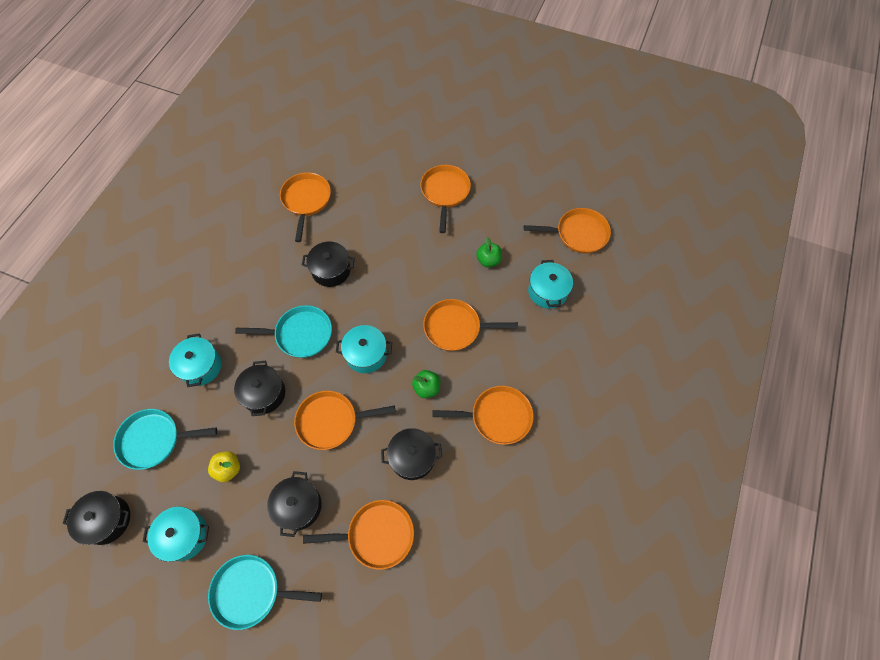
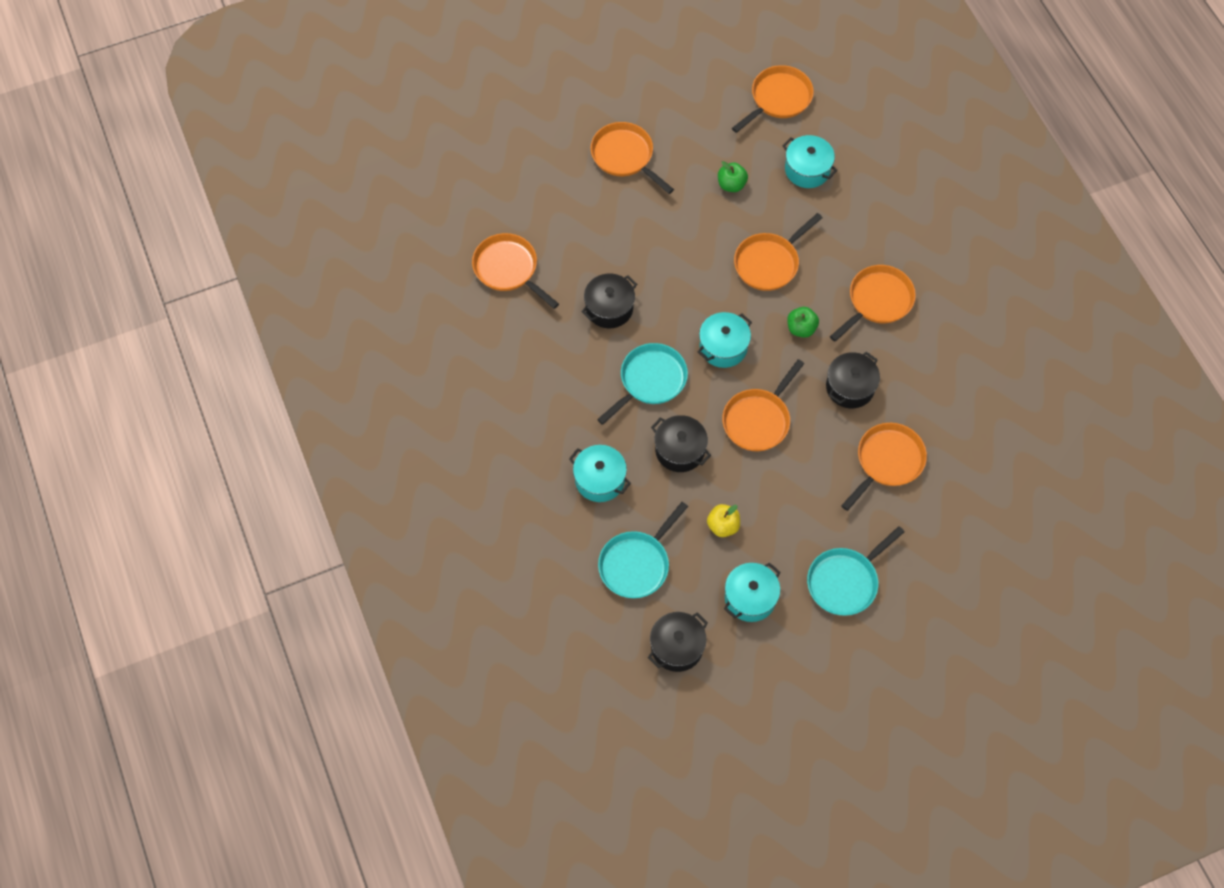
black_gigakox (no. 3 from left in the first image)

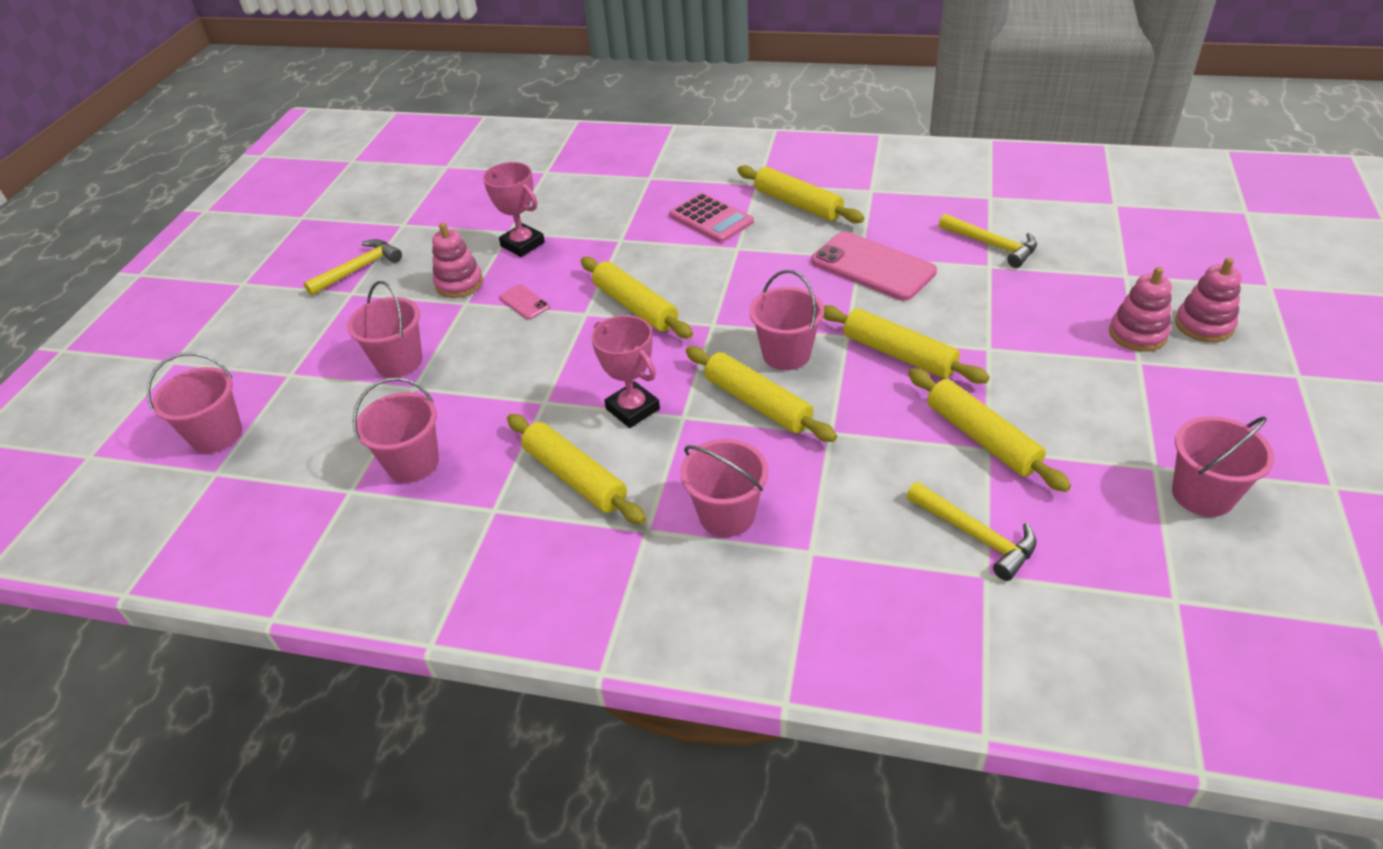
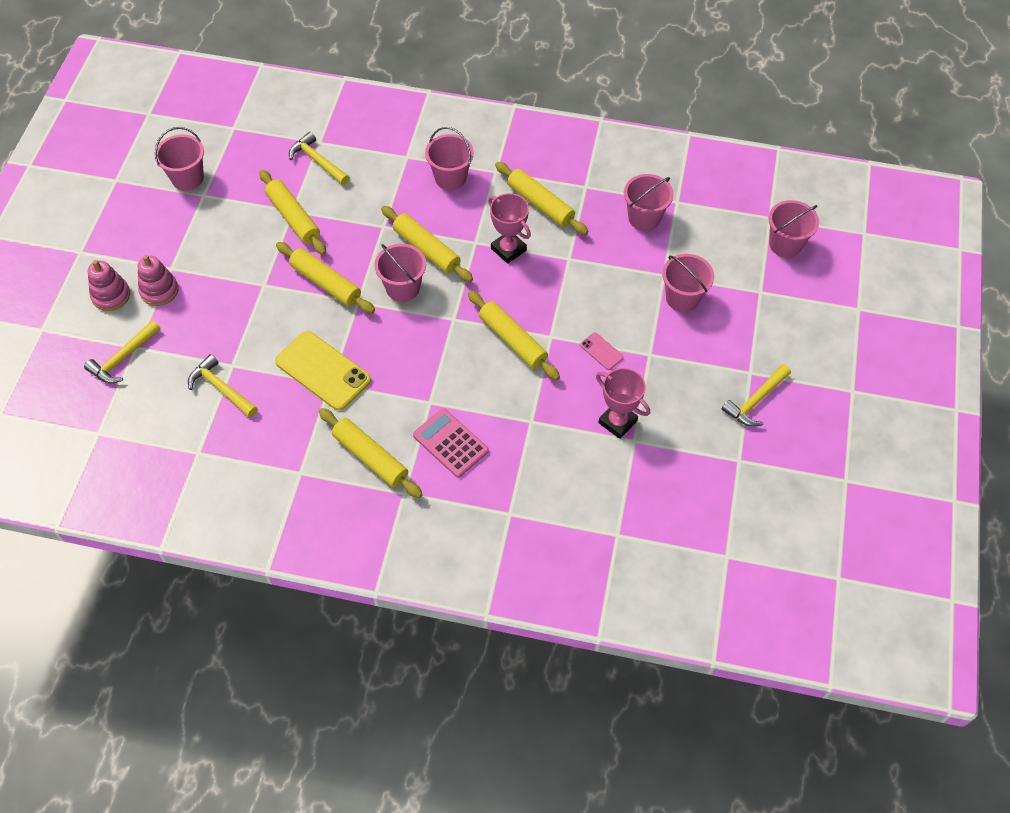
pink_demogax (no. 1 from left in the first image); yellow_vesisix; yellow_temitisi (no. 1 from left)

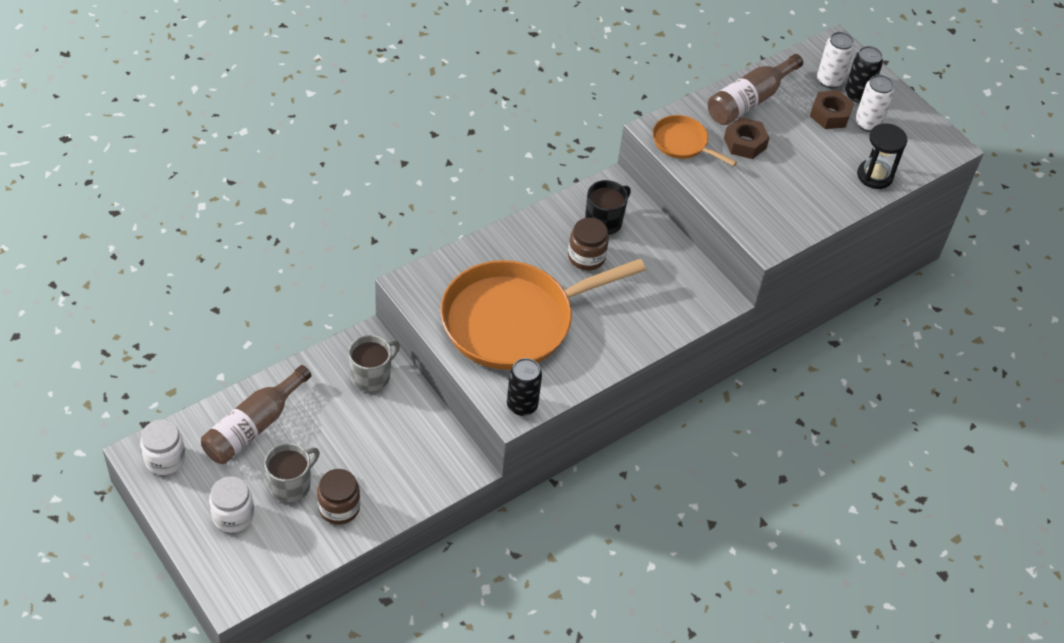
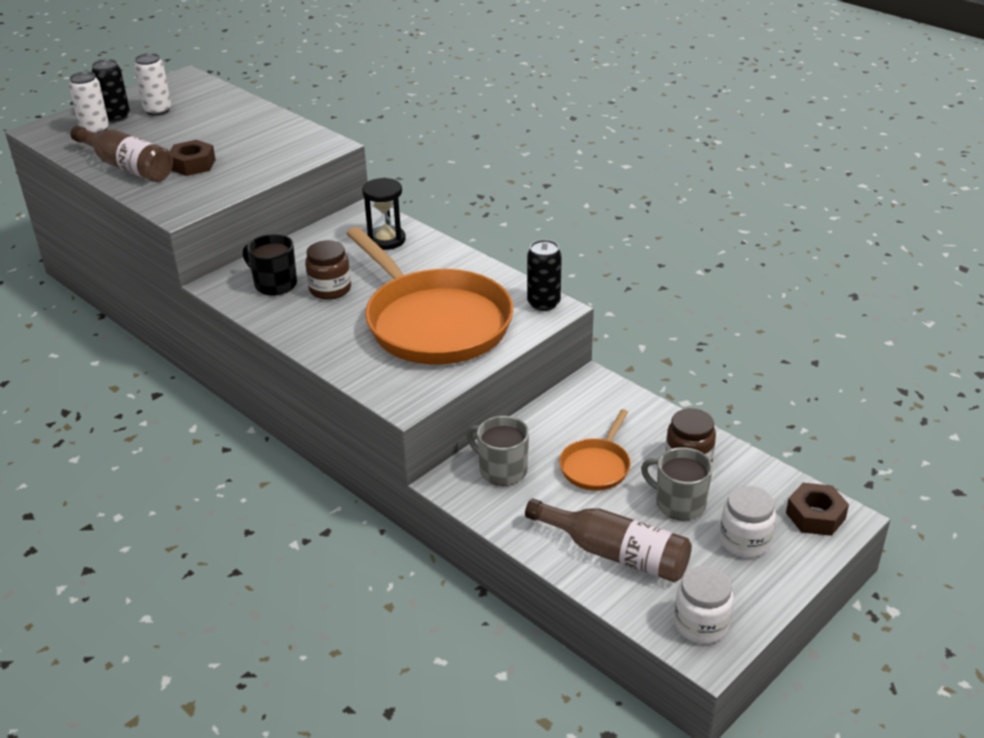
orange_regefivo (no. 2 from left); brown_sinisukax (no. 2 from left); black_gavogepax

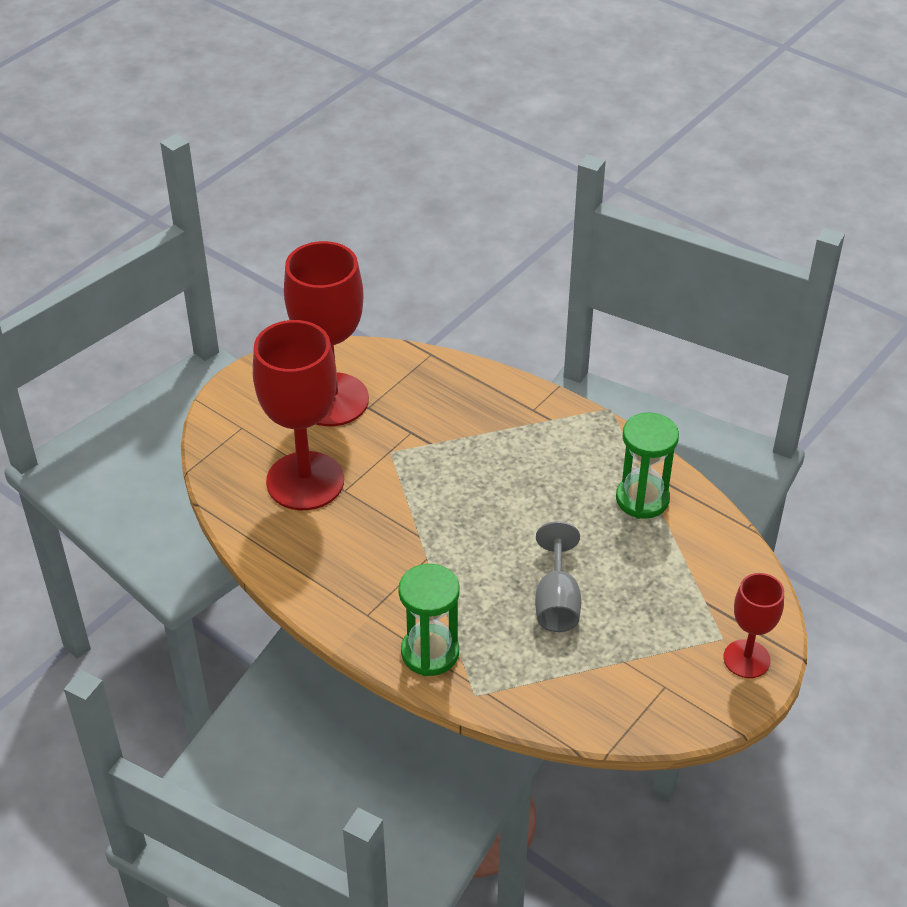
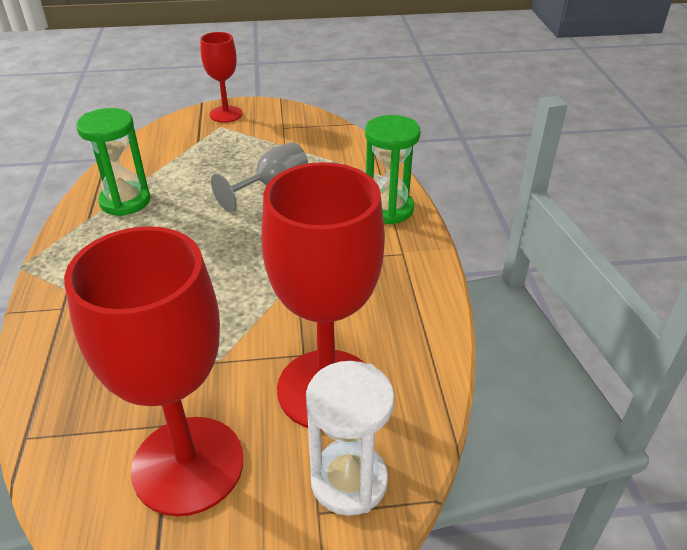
white_gavogepax

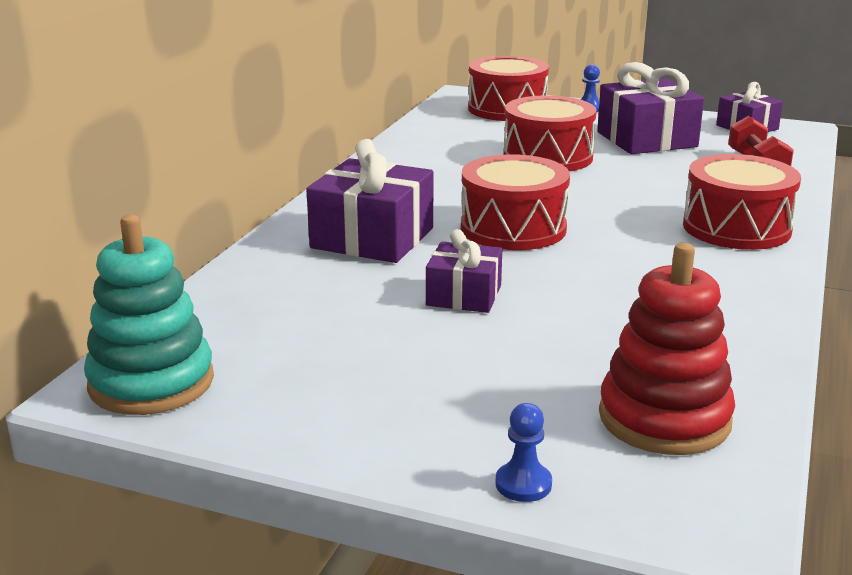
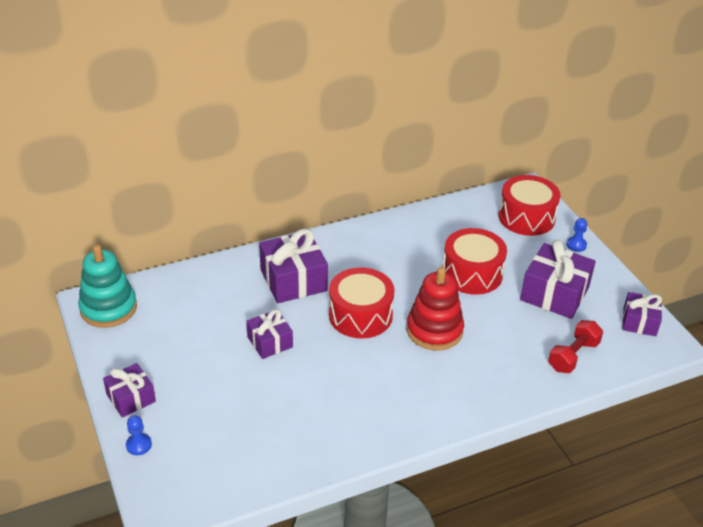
red_demogax; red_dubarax (no. 4 from left in the first image); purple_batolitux (no. 1 from left)

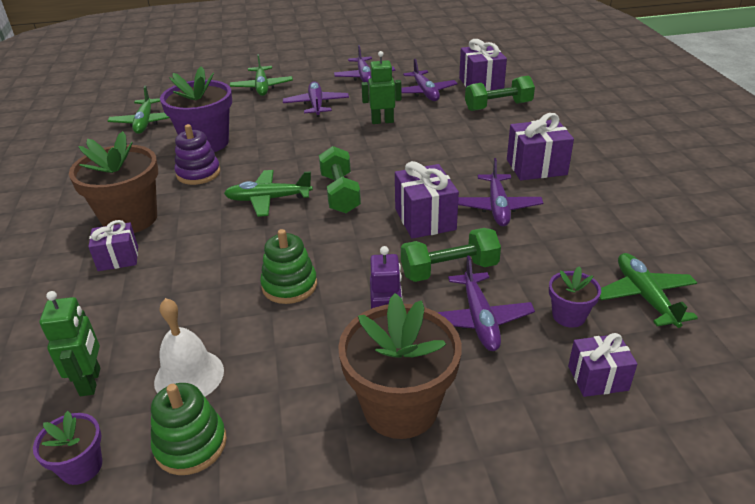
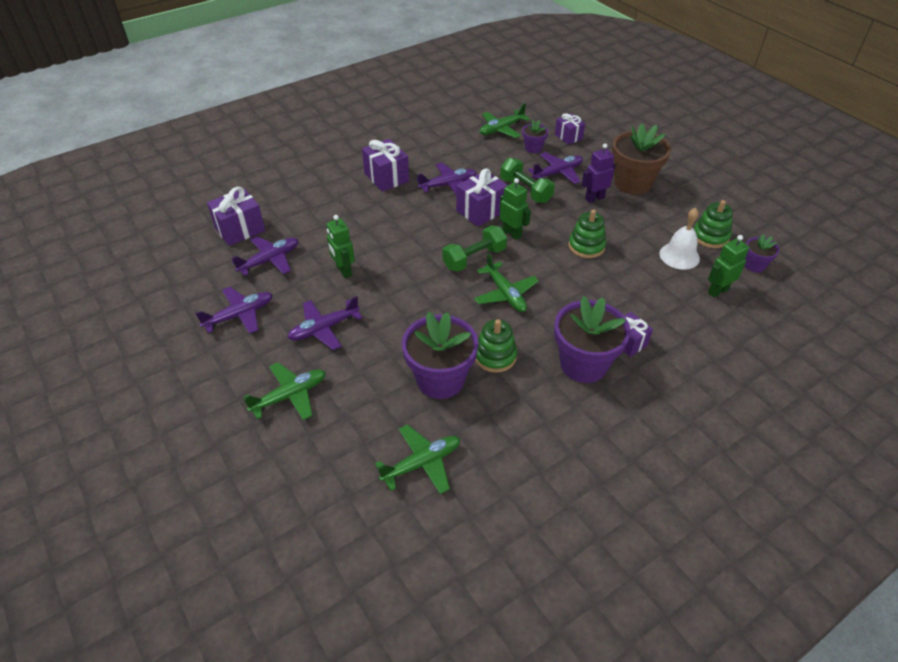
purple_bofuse (no. 3 from left); green_demogax (no. 1 from left); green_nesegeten (no. 3 from left in the first image); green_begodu (no. 2 from left)

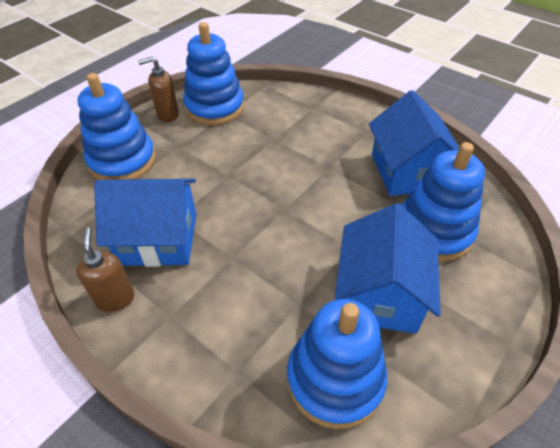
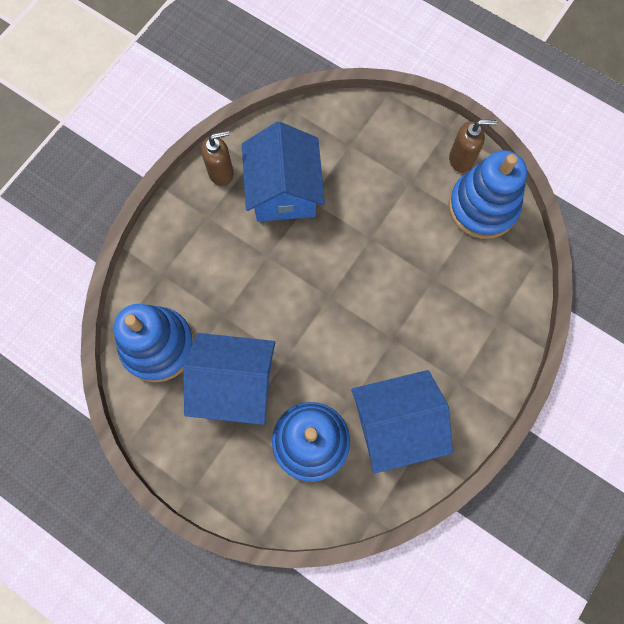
blue_demogax (no. 1 from left in the first image); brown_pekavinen (no. 2 from left)

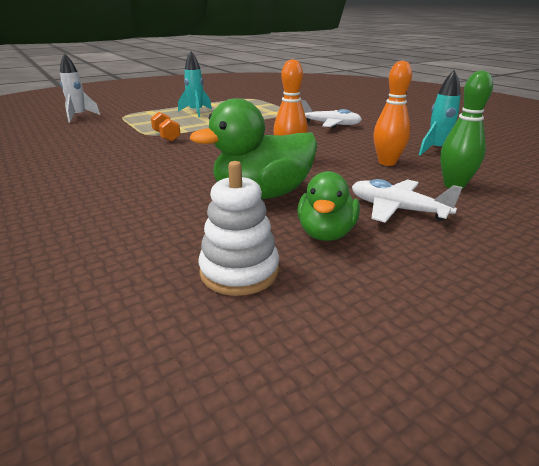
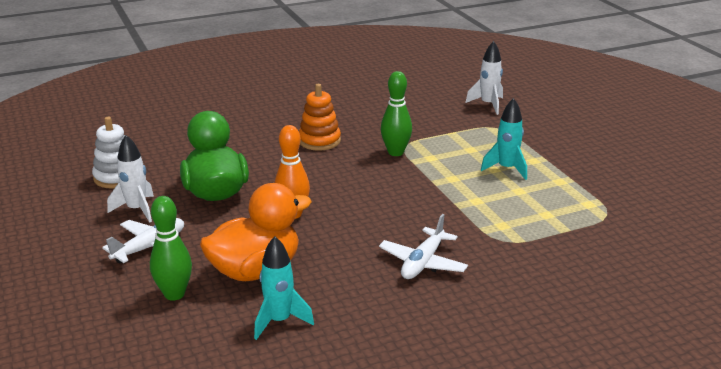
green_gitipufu (no. 2 from left); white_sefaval (no. 1 from left); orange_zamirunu; orange_demogax

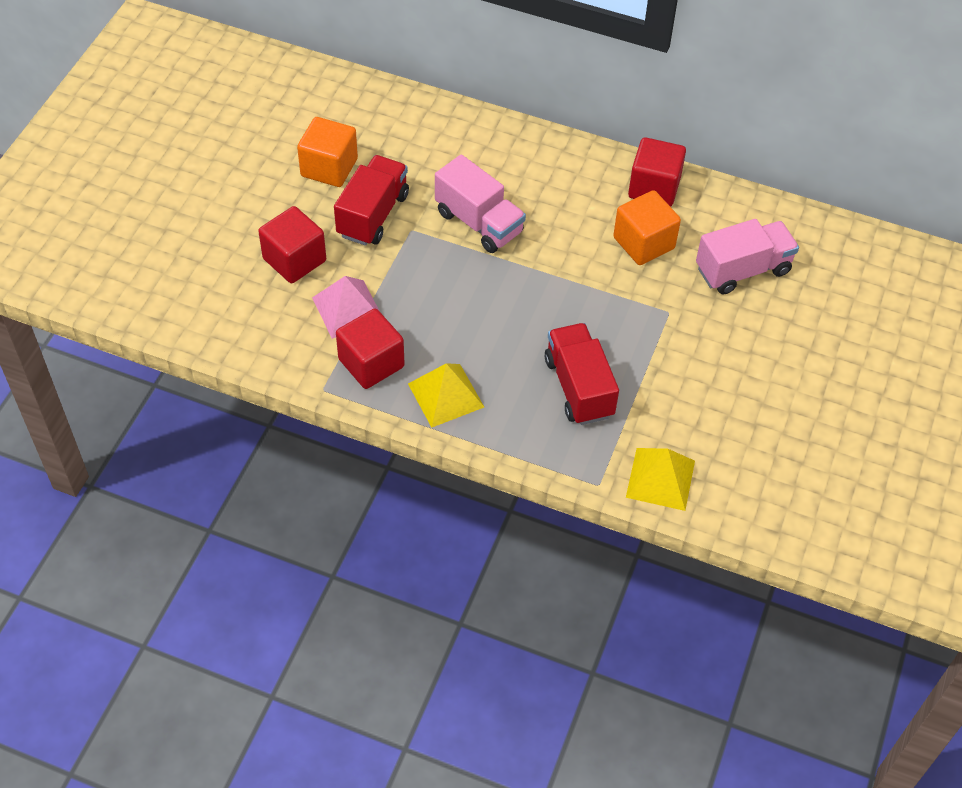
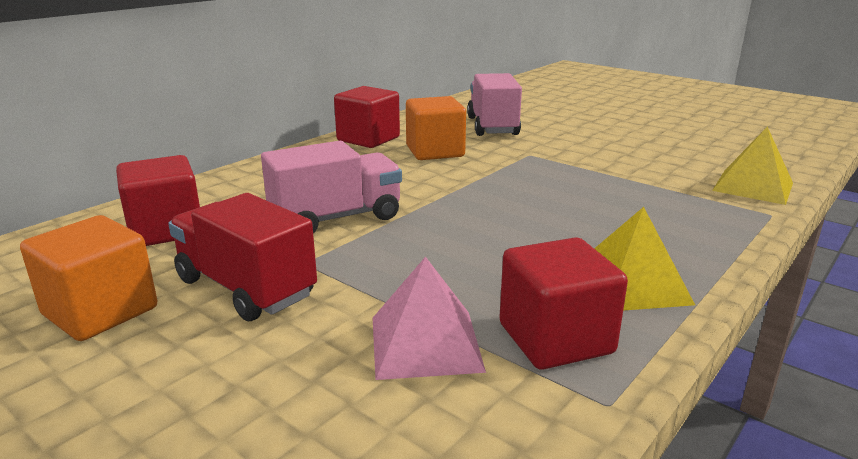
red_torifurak (no. 1 from left); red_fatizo (no. 2 from left in the first image)

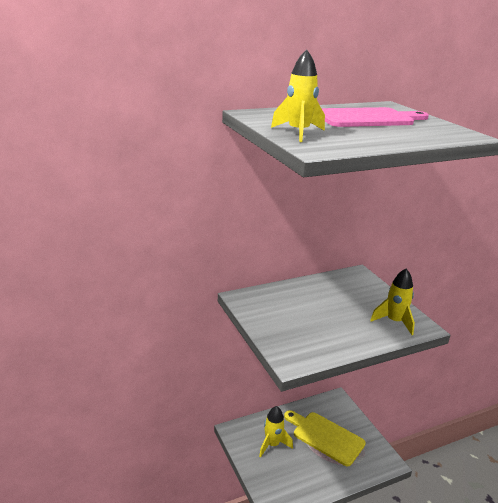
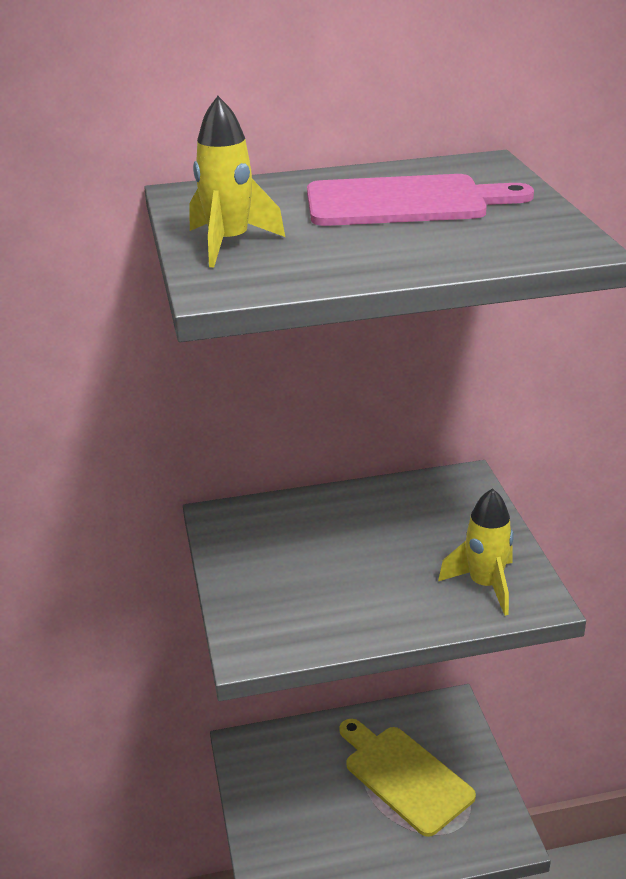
yellow_sefaval (no. 1 from left in the first image)

